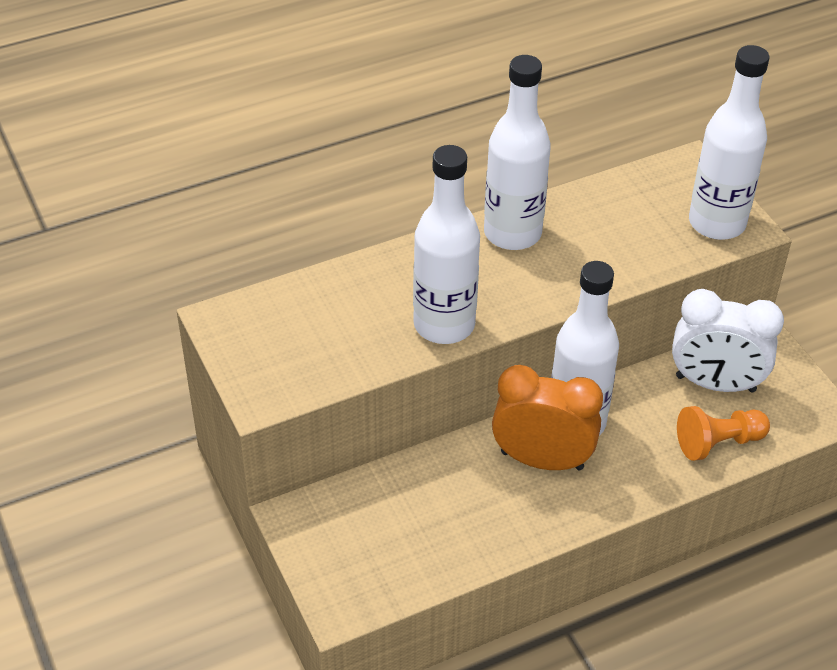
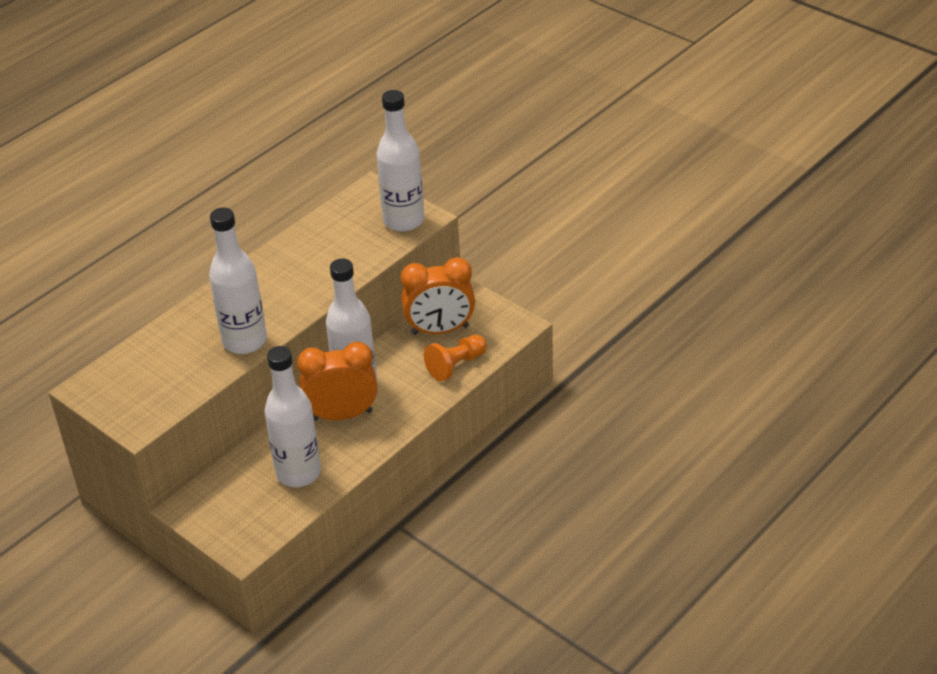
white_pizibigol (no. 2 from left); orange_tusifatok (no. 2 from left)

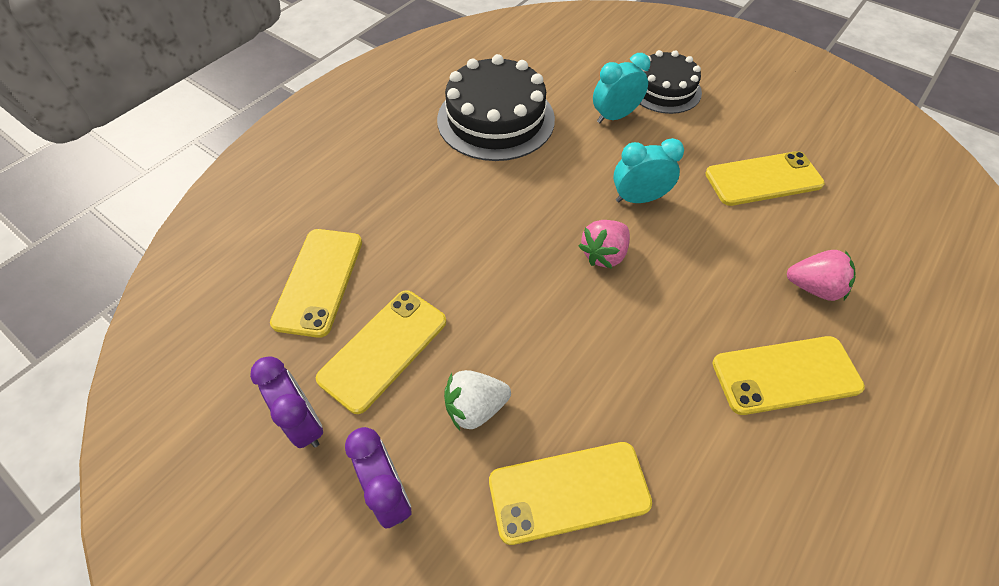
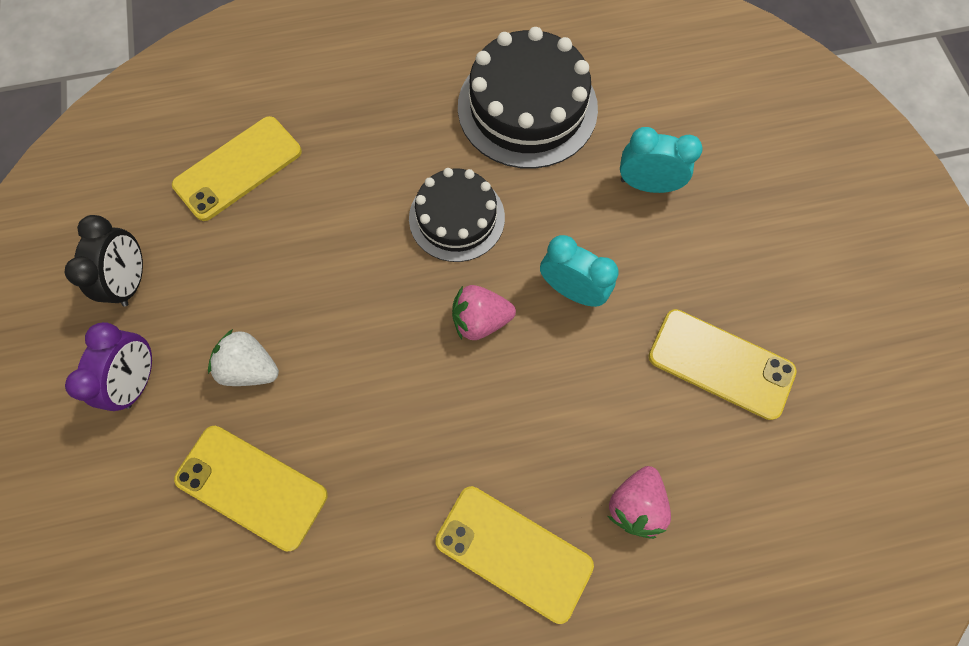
black_tusifatok; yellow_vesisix (no. 2 from left in the first image); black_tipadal (no. 1 from left); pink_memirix (no. 2 from left)

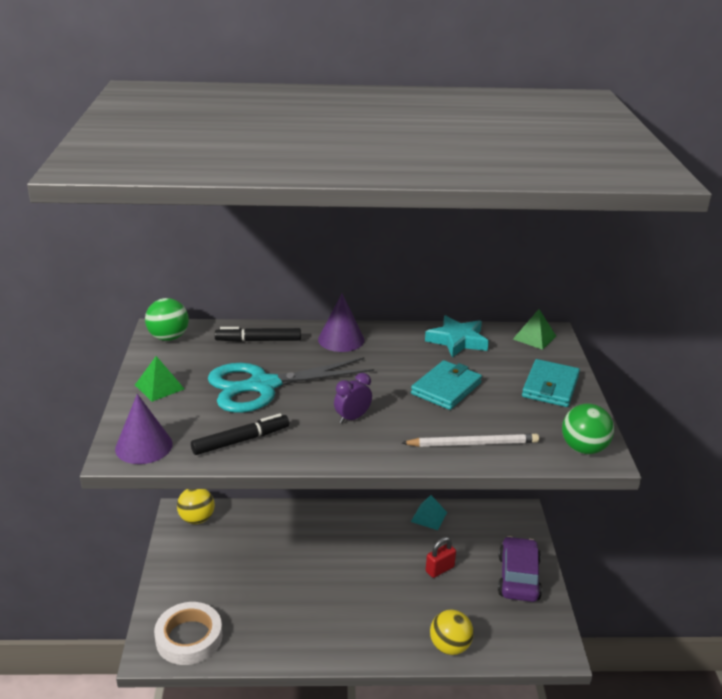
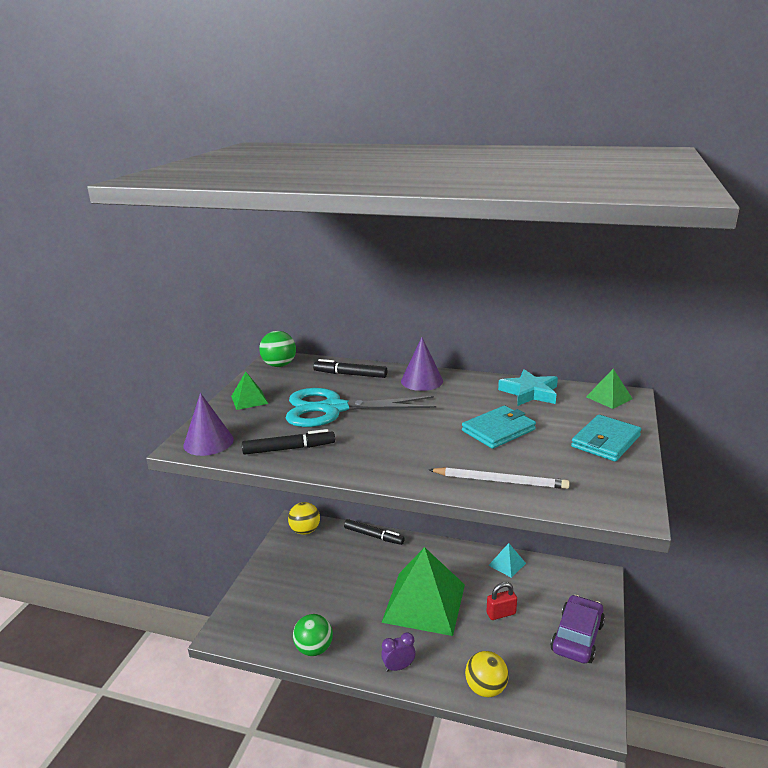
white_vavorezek; purple_tusifatok; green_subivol (no. 2 from left); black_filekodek (no. 3 from left); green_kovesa (no. 2 from left)

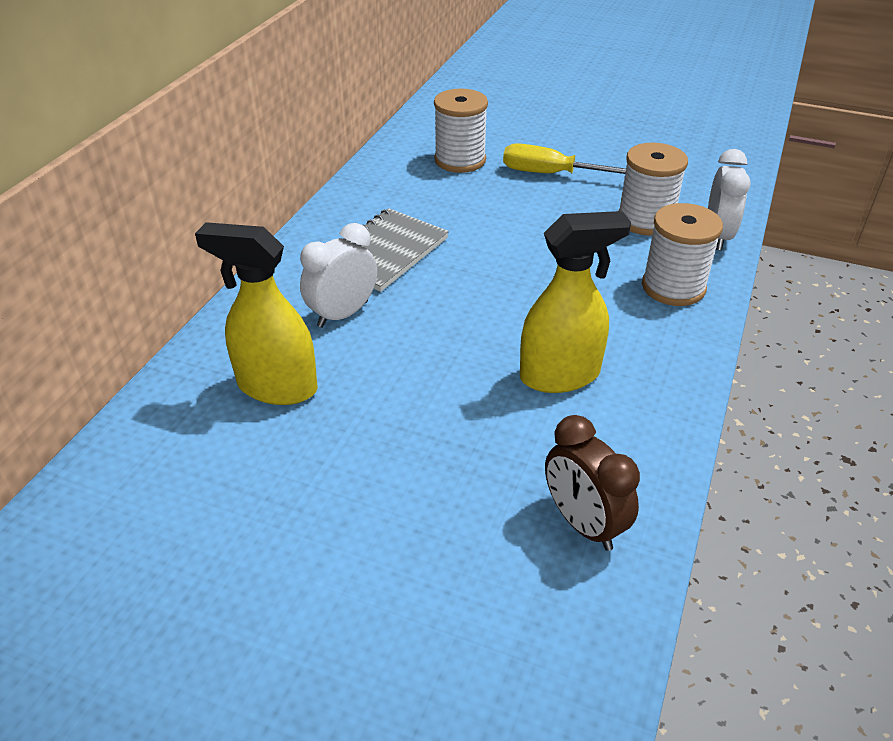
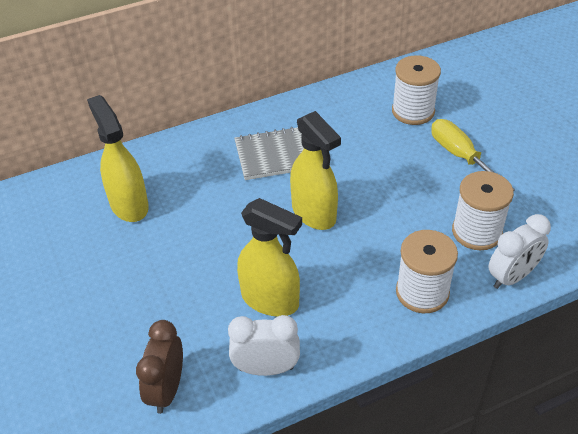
white_tusifatok (no. 1 from left); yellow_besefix (no. 3 from left)

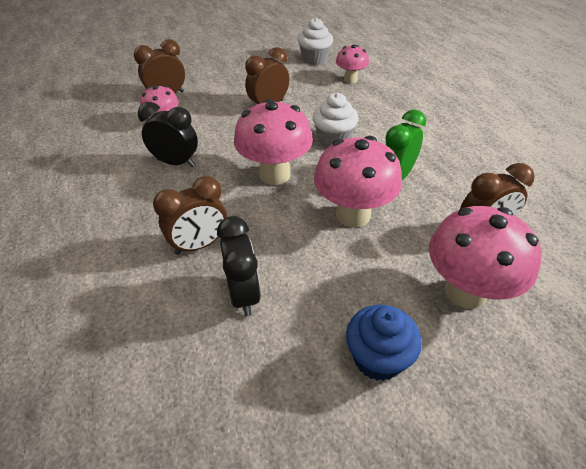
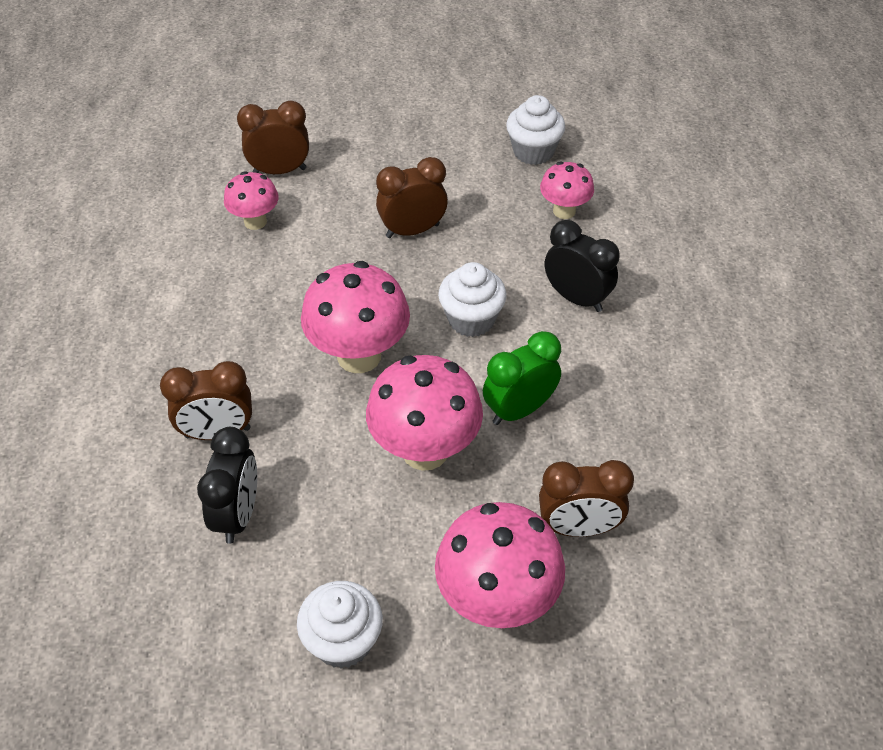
black_tusifatok (no. 2 from left); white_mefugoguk (no. 1 from left)

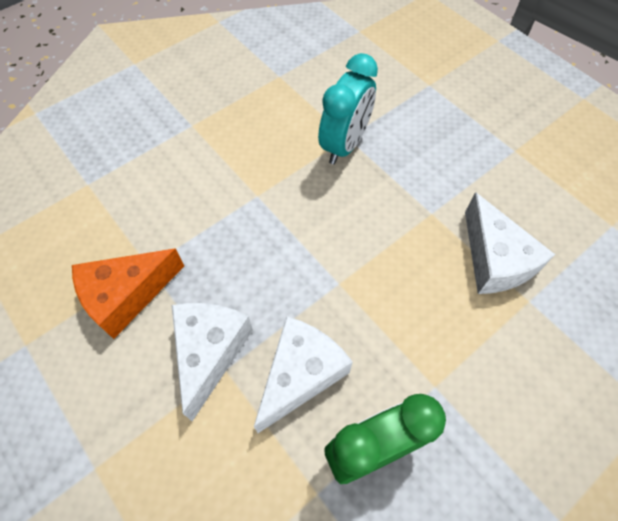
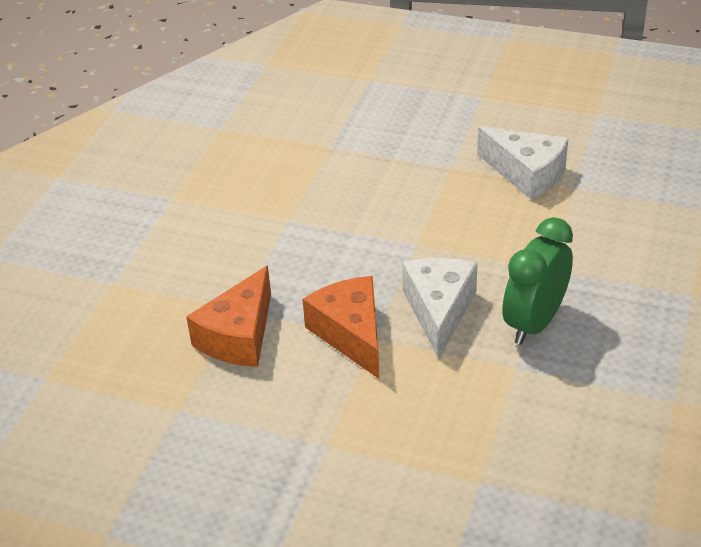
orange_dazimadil (no. 2 from left); turquoise_tusifatok

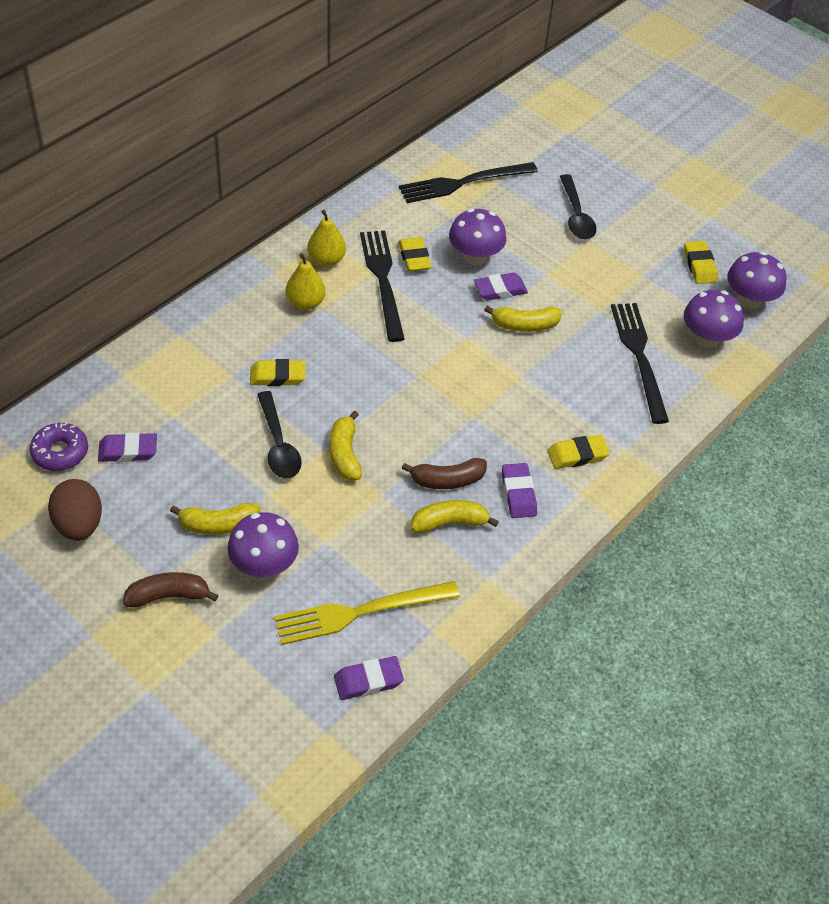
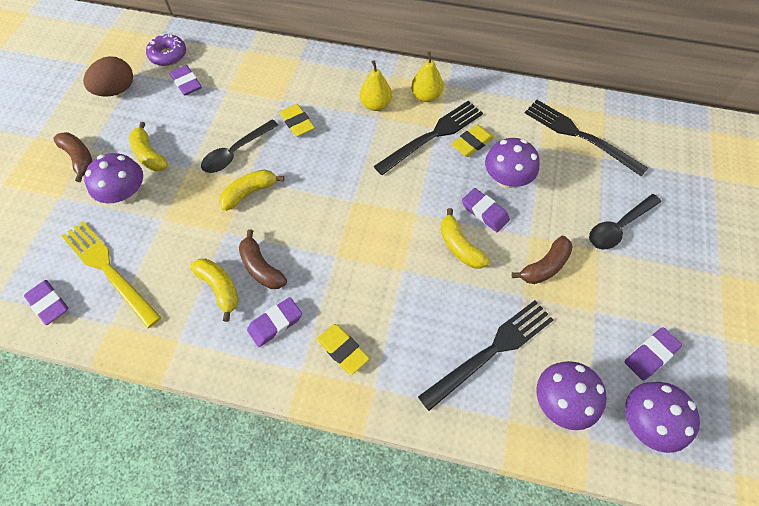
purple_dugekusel (no. 5 from left); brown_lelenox (no. 3 from left)

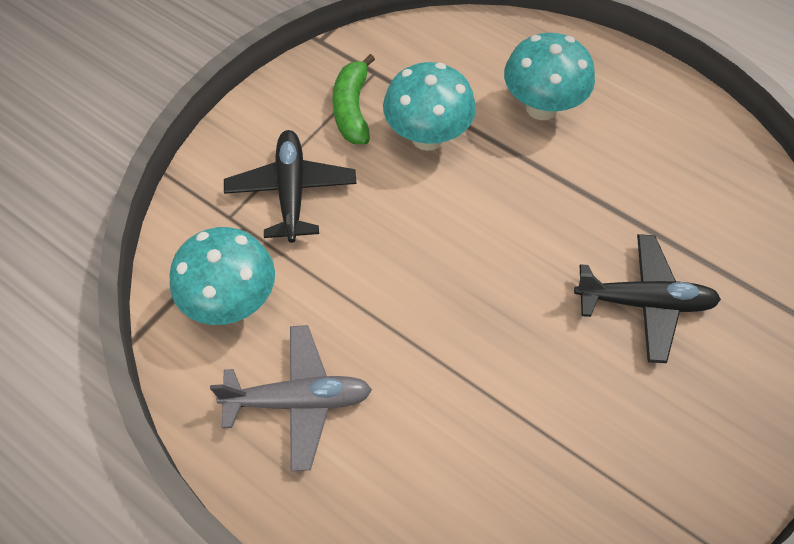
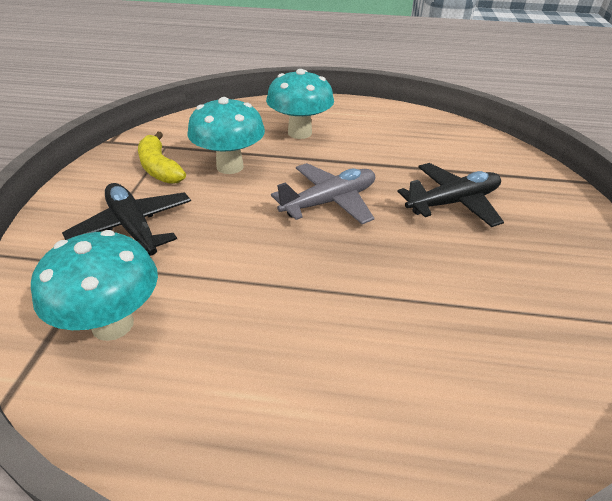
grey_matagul; yellow_lelenox

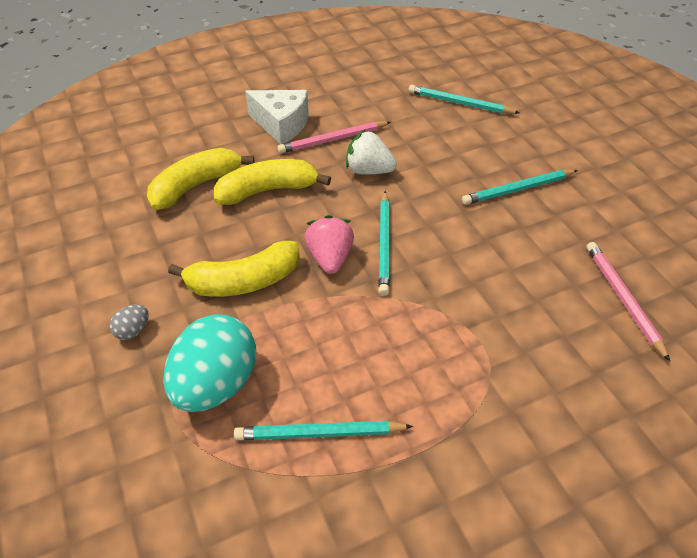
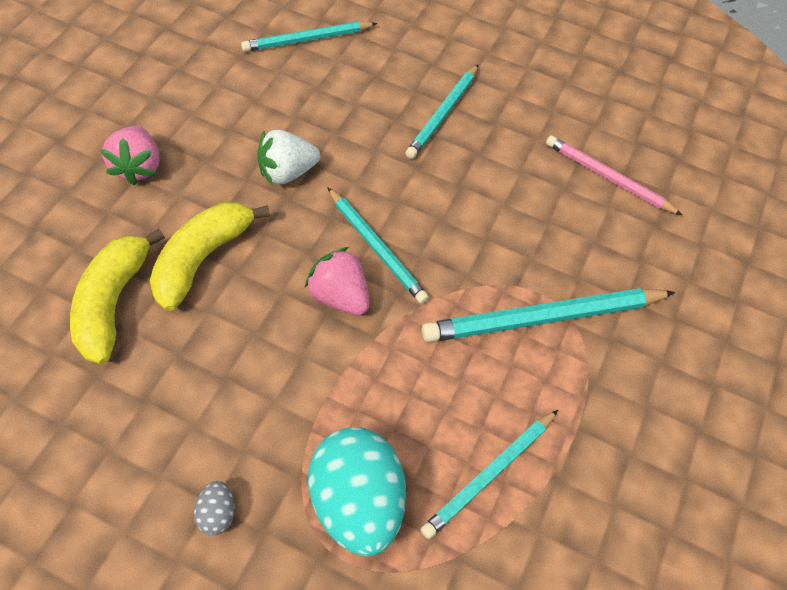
yellow_lelenox (no. 2 from left in the first image); pink_memirix (no. 1 from left); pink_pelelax (no. 1 from left in the first image); turquoise_pelelax (no. 5 from left)

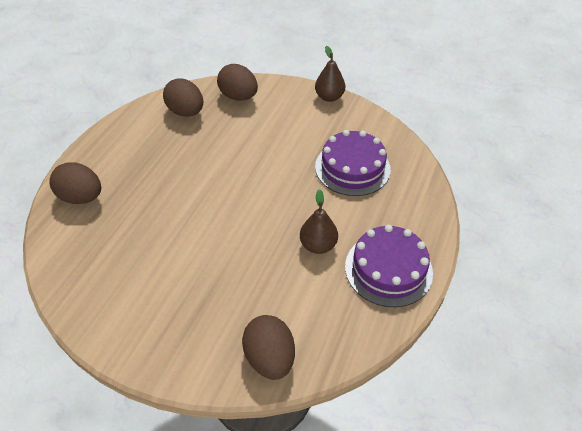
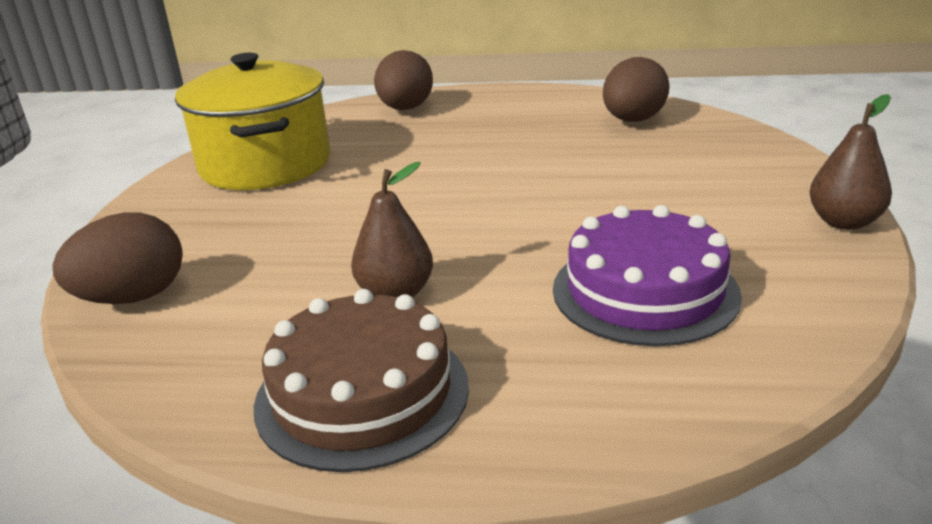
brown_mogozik (no. 3 from left in the first image); brown_tipadal; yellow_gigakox

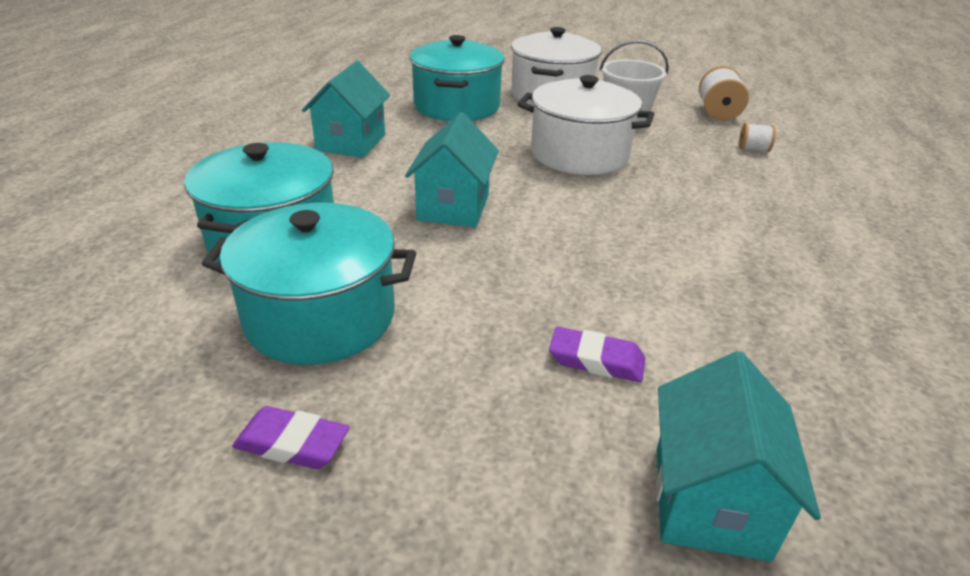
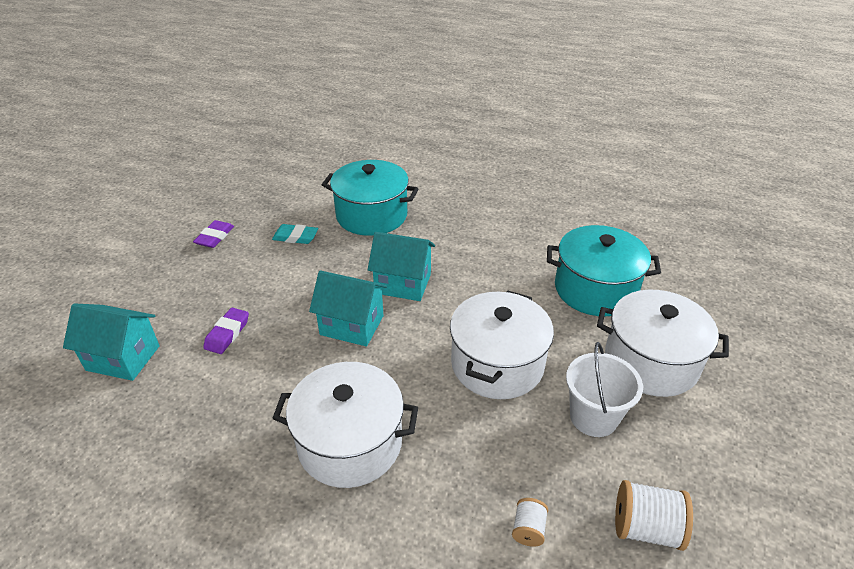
turquoise_dugekusel; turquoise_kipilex (no. 2 from left); white_gigakox (no. 1 from left)

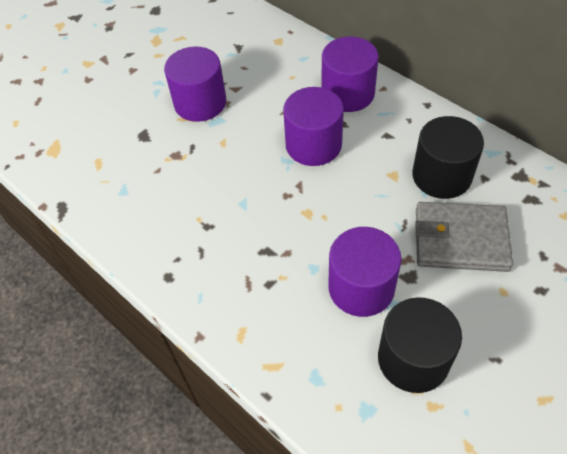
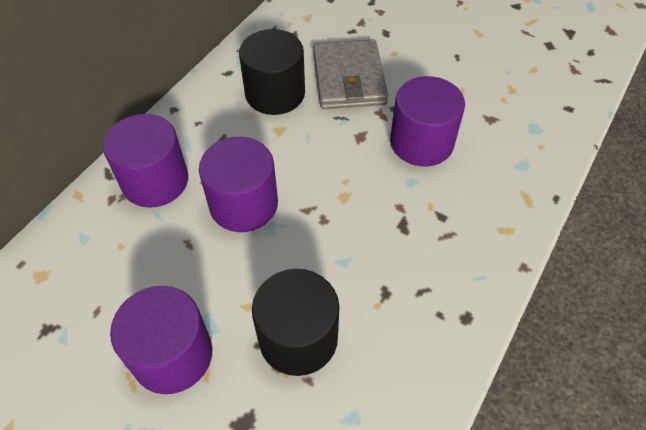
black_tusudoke (no. 2 from left)

